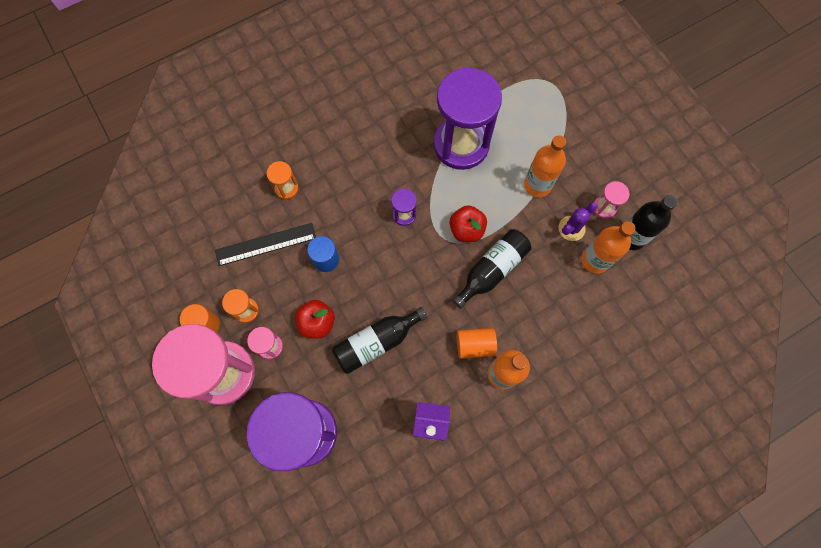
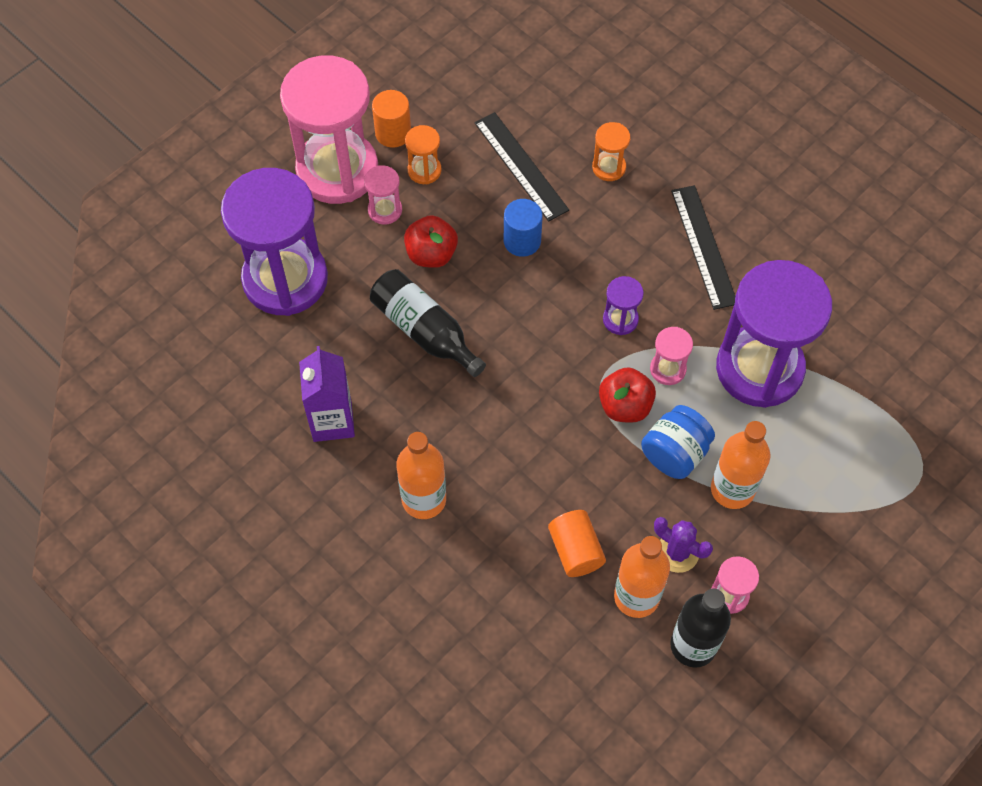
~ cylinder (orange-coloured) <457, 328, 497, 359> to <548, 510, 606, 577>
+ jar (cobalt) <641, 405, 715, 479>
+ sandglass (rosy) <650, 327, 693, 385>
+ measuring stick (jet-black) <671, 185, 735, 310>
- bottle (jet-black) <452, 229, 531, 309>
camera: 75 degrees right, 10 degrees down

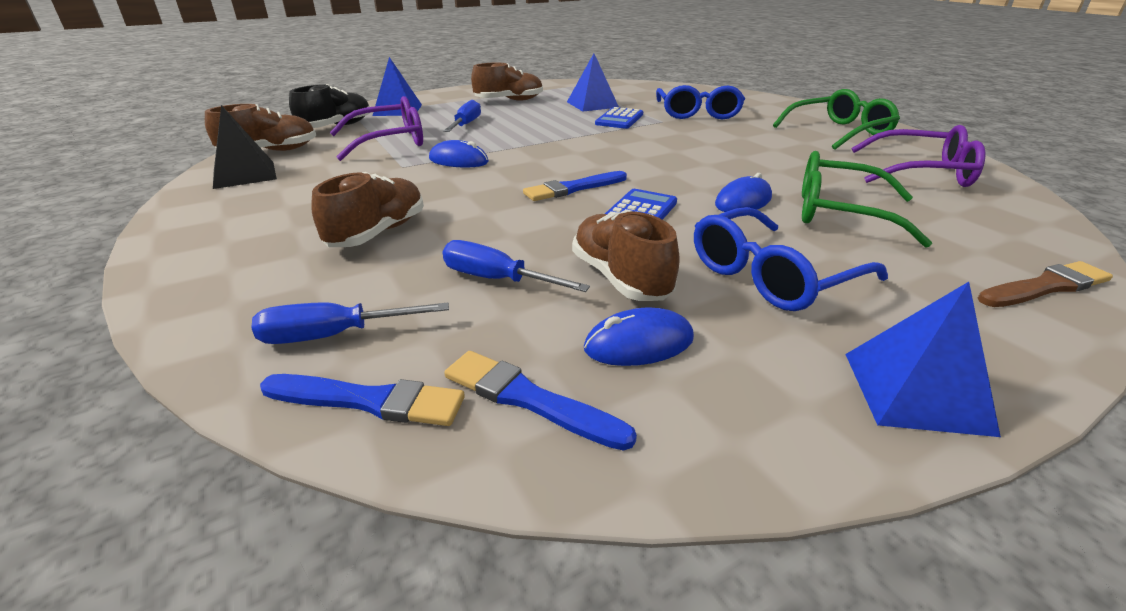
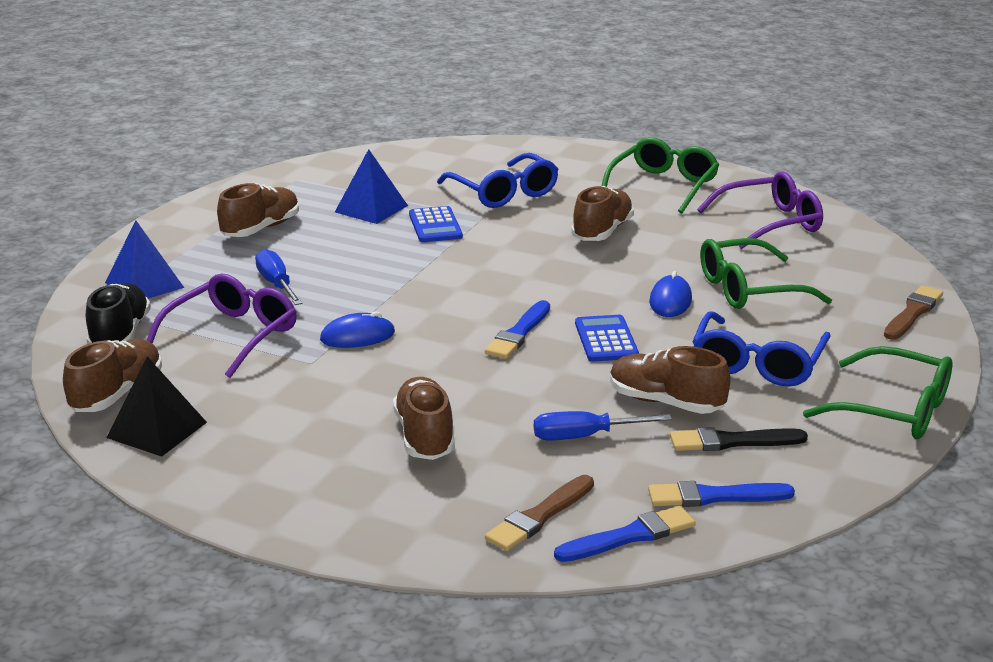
~ flat screwdriver (cobalt) <252, 302, 449, 344> to paintbrush (dark brown) <485, 475, 594, 551>
+ sneaker (dark brown) <571, 186, 634, 241>
~ PC mouse (cobalt) <584, 307, 694, 366> to paintbrush (jet-black) <670, 427, 808, 451>
~ pyramid shape (cobalt) <845, 282, 1001, 437> to spectacles (green) <803, 346, 952, 439>
camera: 35 degrees left, 5 degrees down

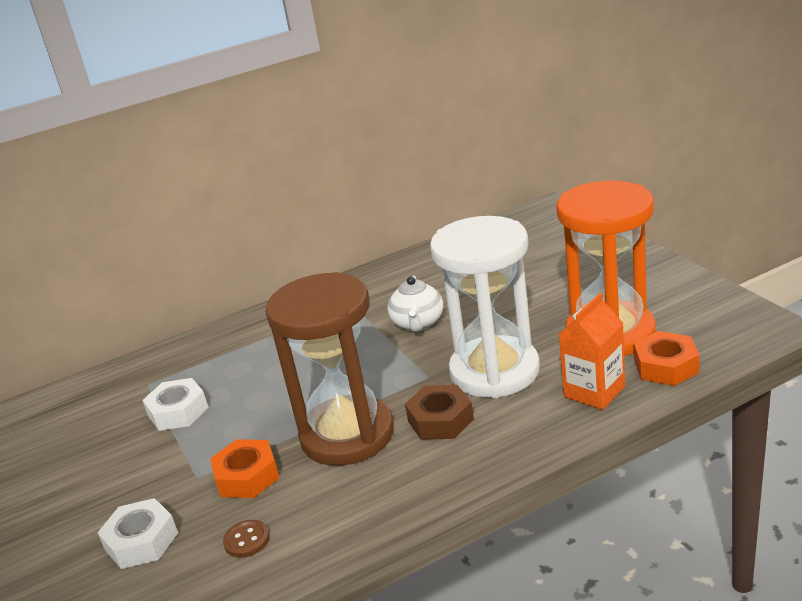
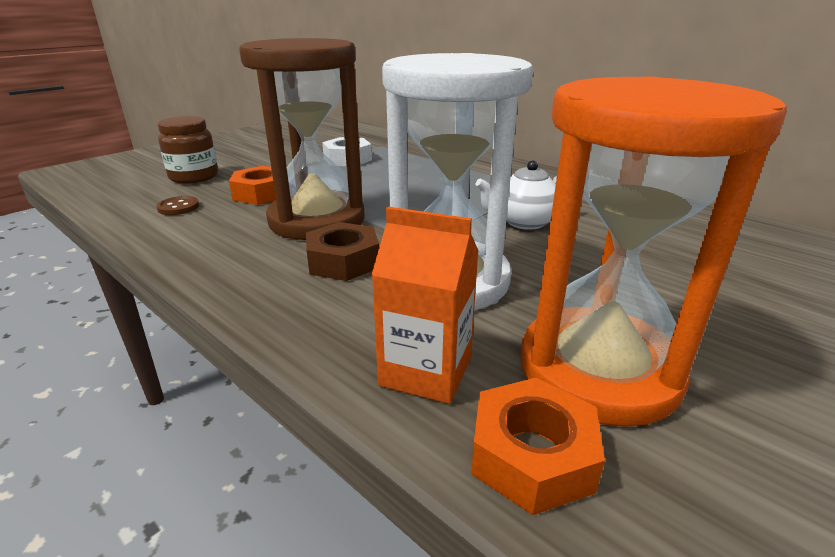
~ hex nut (snow-white) <98, 498, 178, 569> to jar (dark brown) <157, 116, 218, 184>
camera: 65 degrees right, 0 degrees up

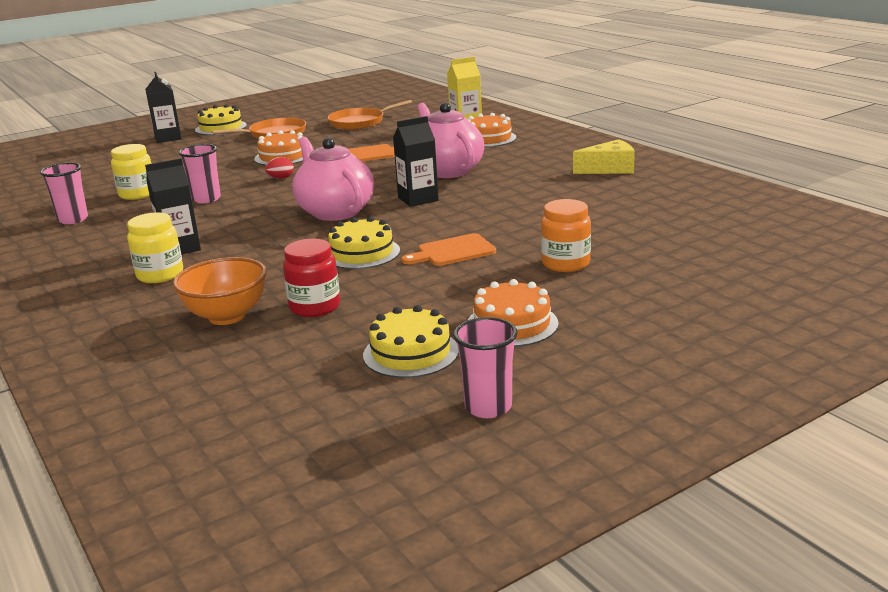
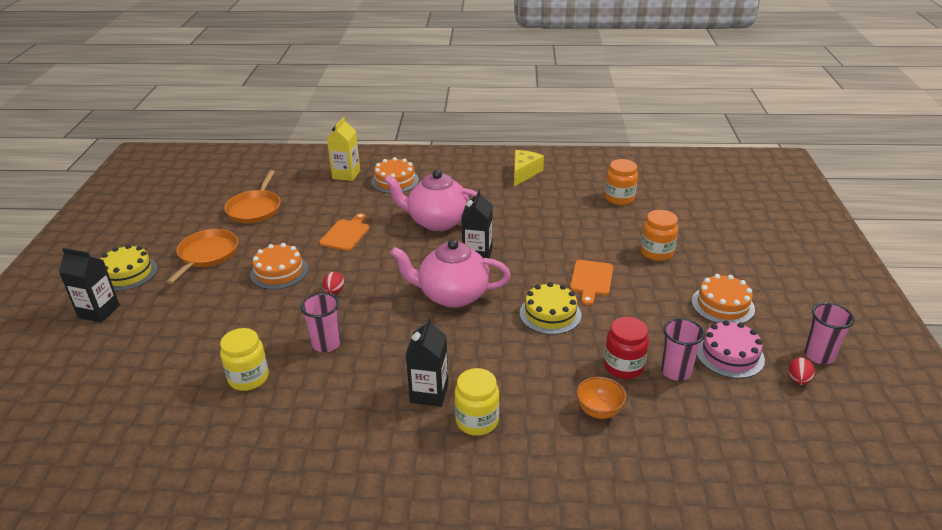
~ bowl (orange-coloured) <173, 257, 267, 325> = <576, 377, 626, 419> x0.65
+ jar (orange-coloured) <605, 159, 638, 205>
~ cup (rosy) <40, 163, 88, 224> to <661, 318, 705, 381>
~ gateau (golden) <363, 305, 459, 378> to gateau (rosy) <697, 320, 765, 379>
+ toy egg (crimson) <788, 357, 815, 385>
camera: 55 degrees left, 10 degrees up

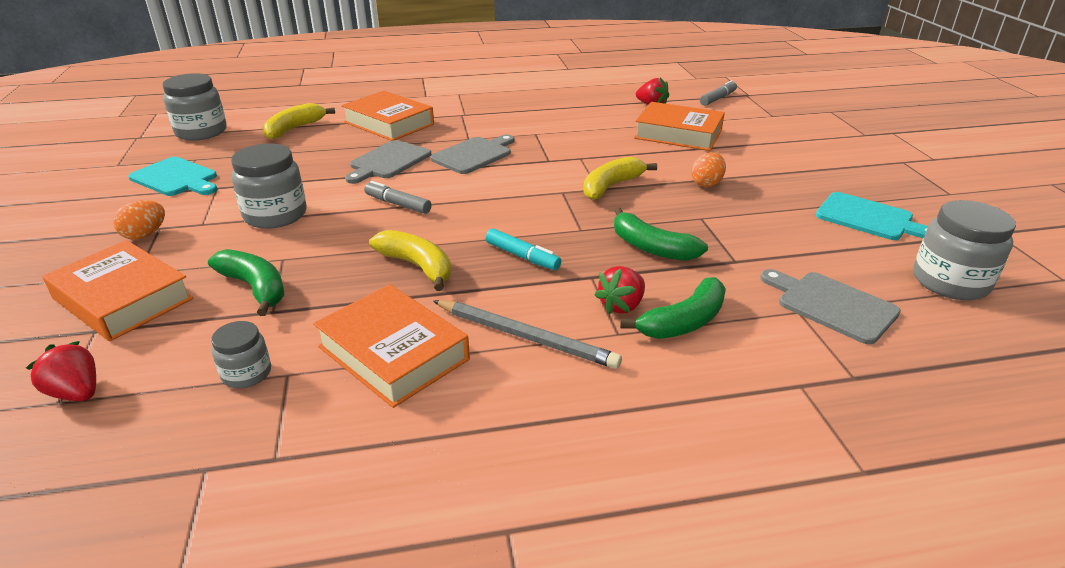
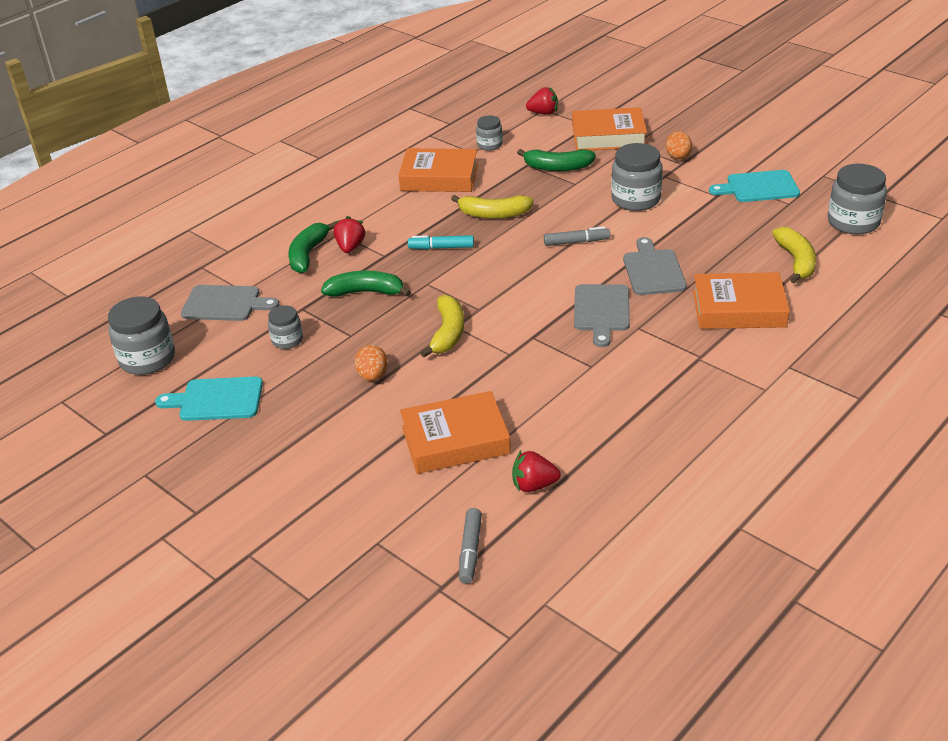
+ jar (grey) <268, 305, 303, 349>
- lead pencil (grey) <433, 300, 622, 369>
camera: 145 degrees right, 5 degrees up

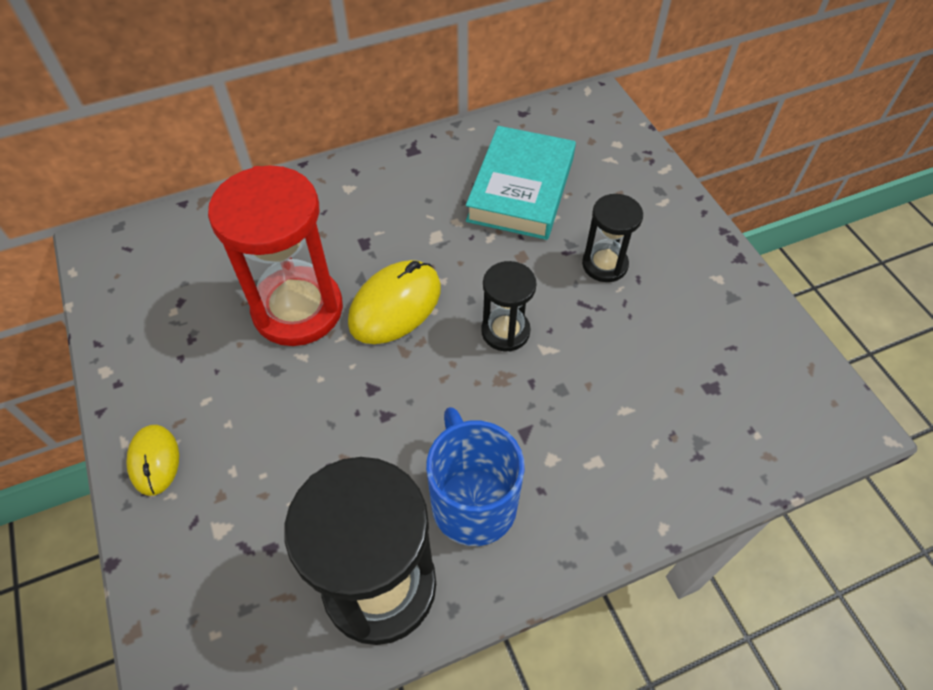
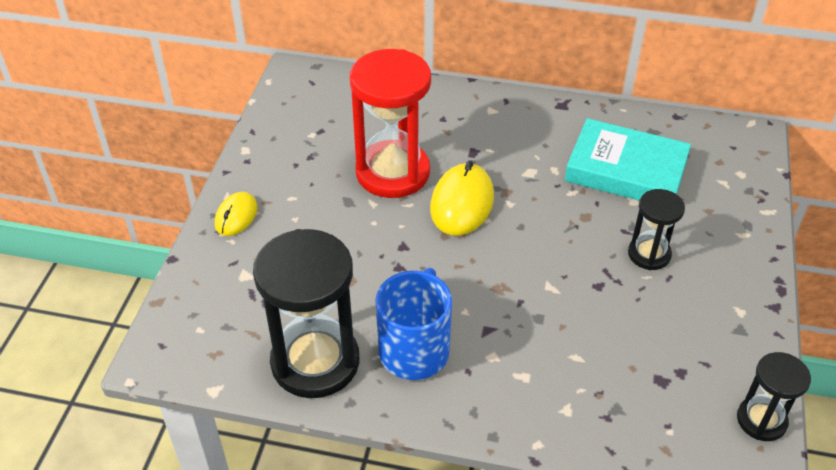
~ PC mouse (golden) <348, 260, 441, 344> = <430, 160, 494, 236> 60 degrees counterclockwise
~ hardcover (turquoise) <466, 126, 576, 240> = <565, 118, 691, 201> 60 degrees clockwise
~ sandglass (jet-black) <481, 261, 537, 351> to <737, 352, 811, 441>
camera: 35 degrees right, 10 degrees down

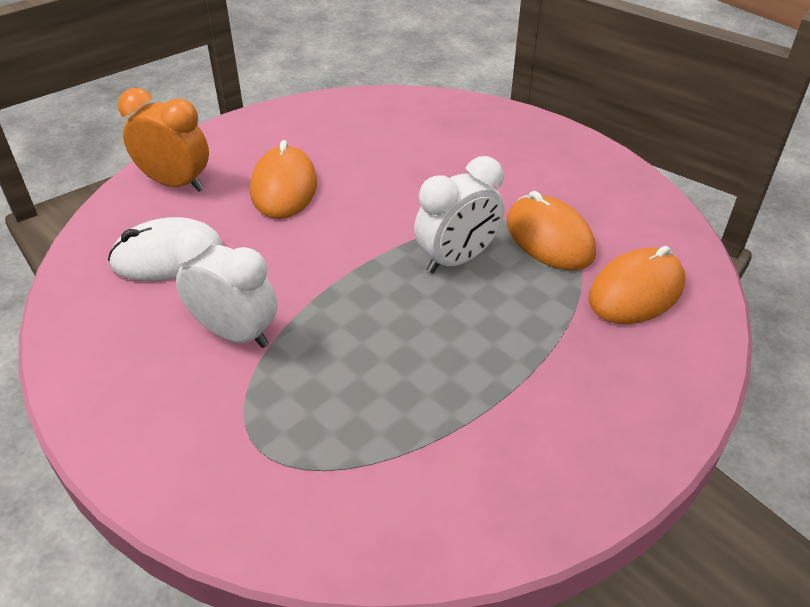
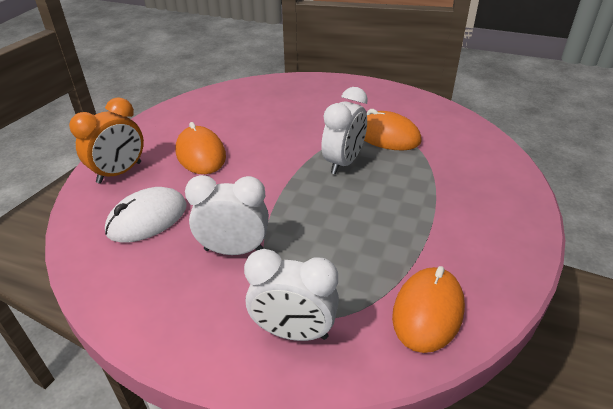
~ alarm clock (orange-coloured) <118, 88, 209, 192> = <69, 97, 144, 184> 135 degrees clockwise
+ alarm clock (snow-white) <244, 249, 339, 341>
~ PC mouse (orange-coloured) <589, 246, 685, 324> to <392, 266, 465, 353>
camera: 25 degrees left, 5 degrees down

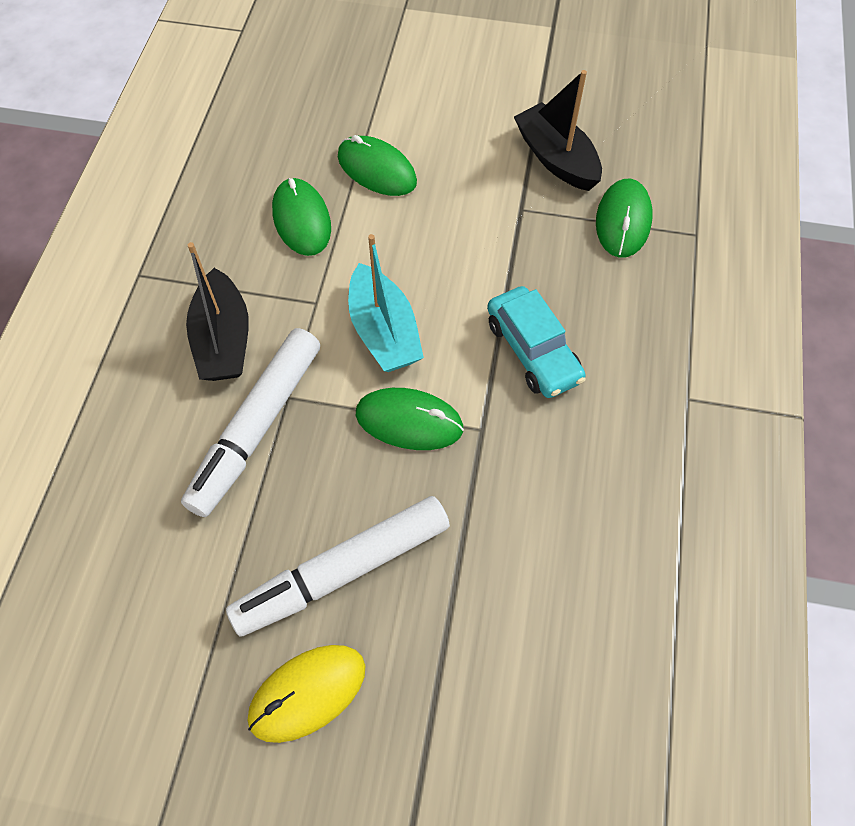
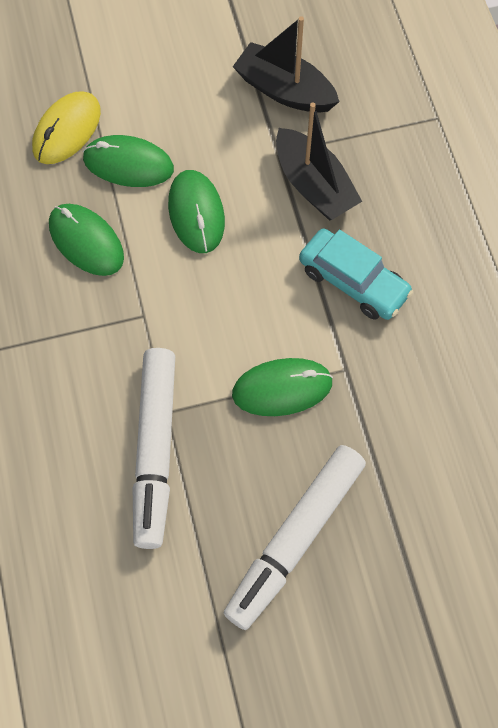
~ PC mouse (golden) <247, 645, 365, 743> to <32, 91, 101, 164>
~ PC mouse (green) <596, 179, 653, 258> to <168, 170, 225, 253>
~ sailboat (jet-black) <186, 242, 249, 381> to <276, 103, 362, 221>
- sailboat (turquoise) <348, 234, 424, 372>
camera: 25 degrees left, 5 degrees up

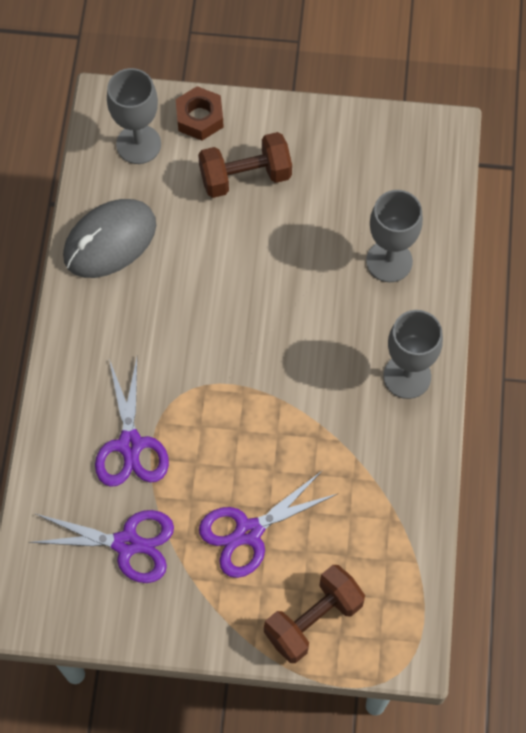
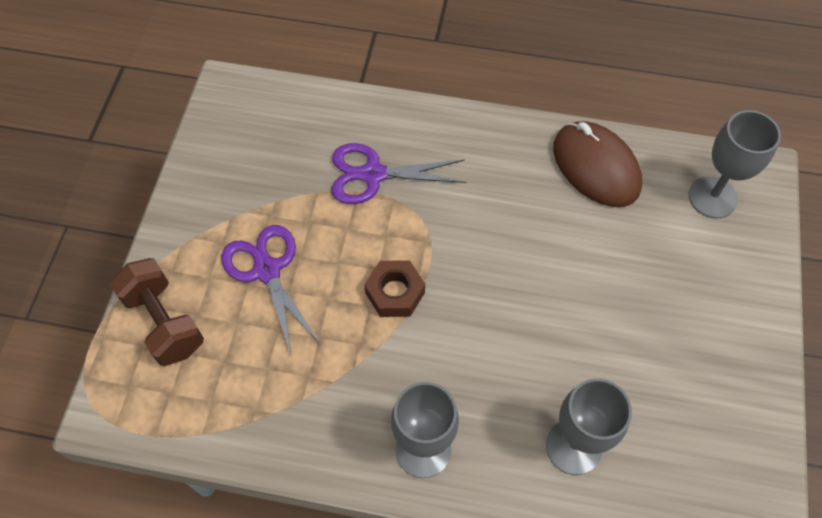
~ hex nut (dark brown) <176, 86, 223, 140> to <364, 260, 425, 317>
~ PC mouse (grey) <63, 199, 156, 278> to PC mouse (dark brown) <553, 121, 642, 207>
- pair of scissors (violet) <29, 510, 174, 583>
- dumbbell (dark brown) <198, 132, 292, 198>
camera: 95 degrees right, 5 degrees down

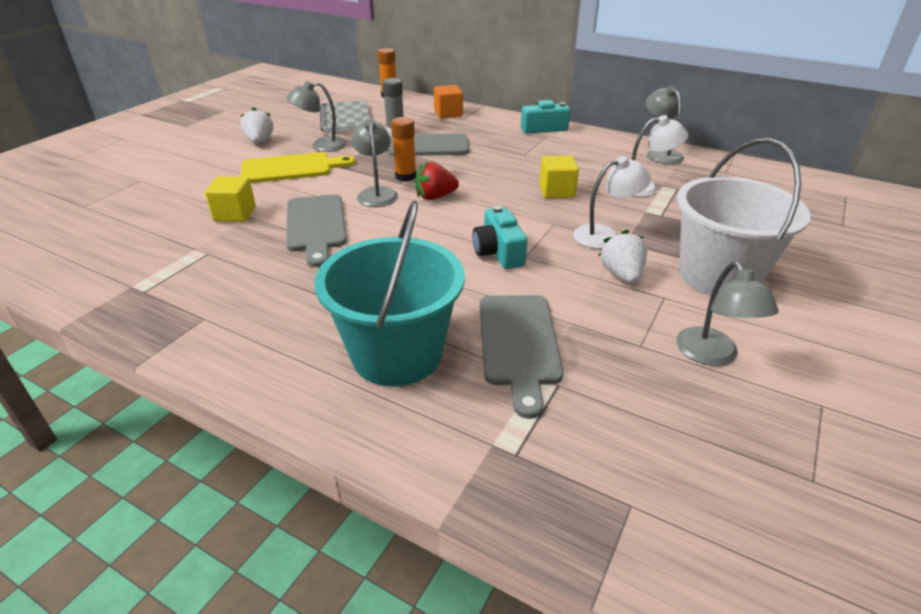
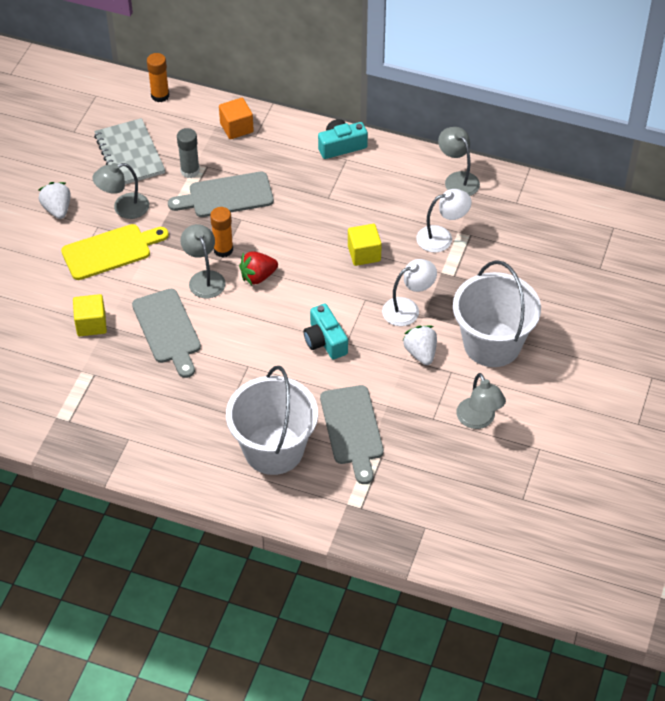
~ bucket (turquoise) <314, 201, 465, 386> to bucket (snow-white) <226, 366, 318, 475>
camera: 10 degrees left, 15 degrees up

